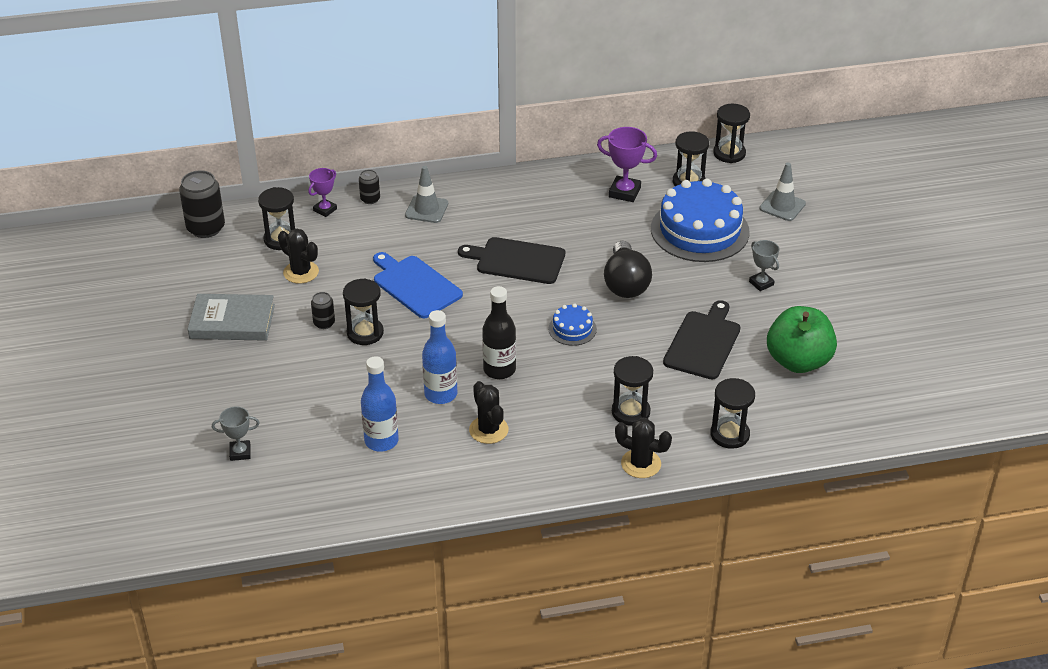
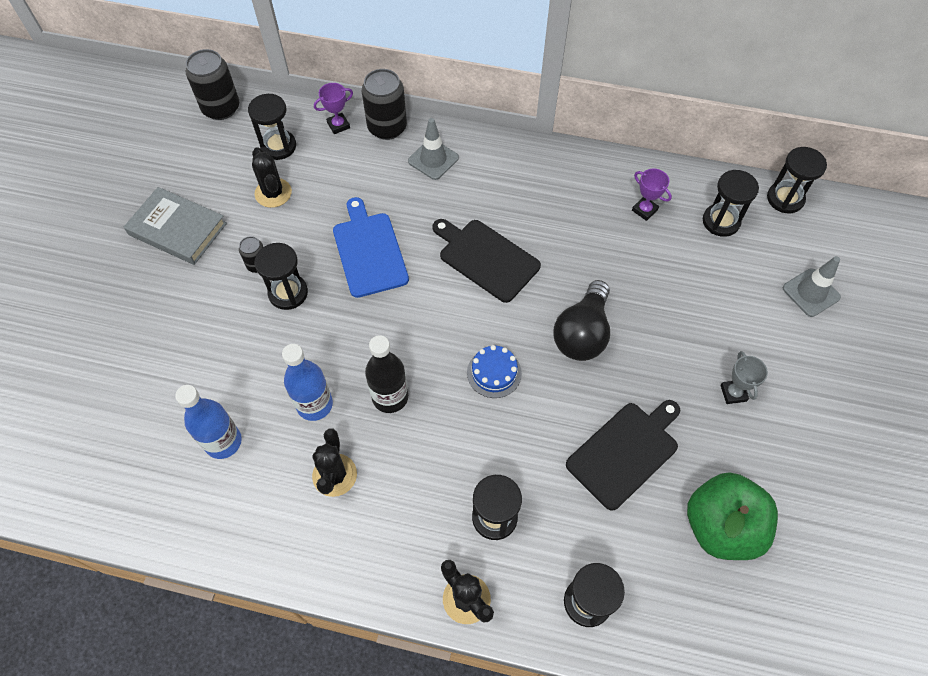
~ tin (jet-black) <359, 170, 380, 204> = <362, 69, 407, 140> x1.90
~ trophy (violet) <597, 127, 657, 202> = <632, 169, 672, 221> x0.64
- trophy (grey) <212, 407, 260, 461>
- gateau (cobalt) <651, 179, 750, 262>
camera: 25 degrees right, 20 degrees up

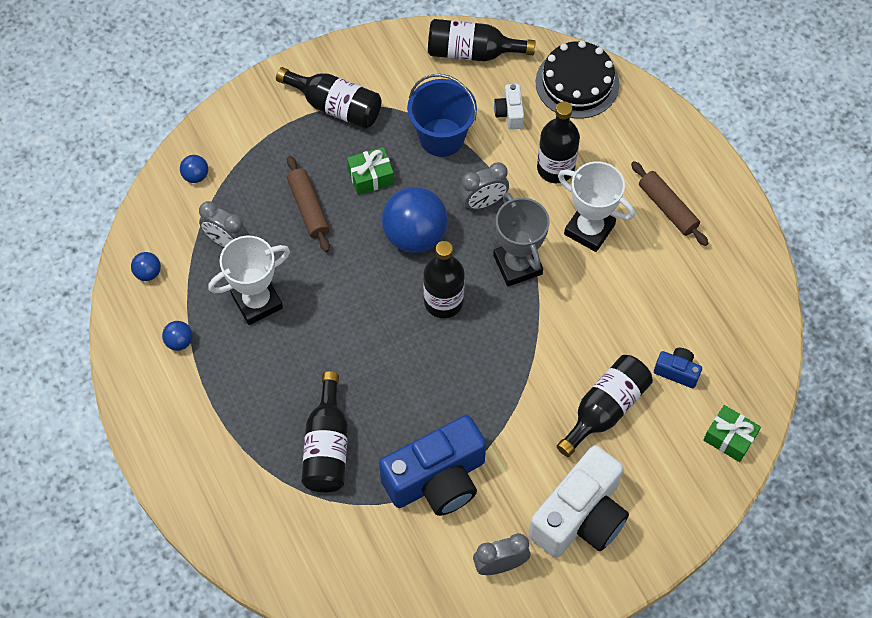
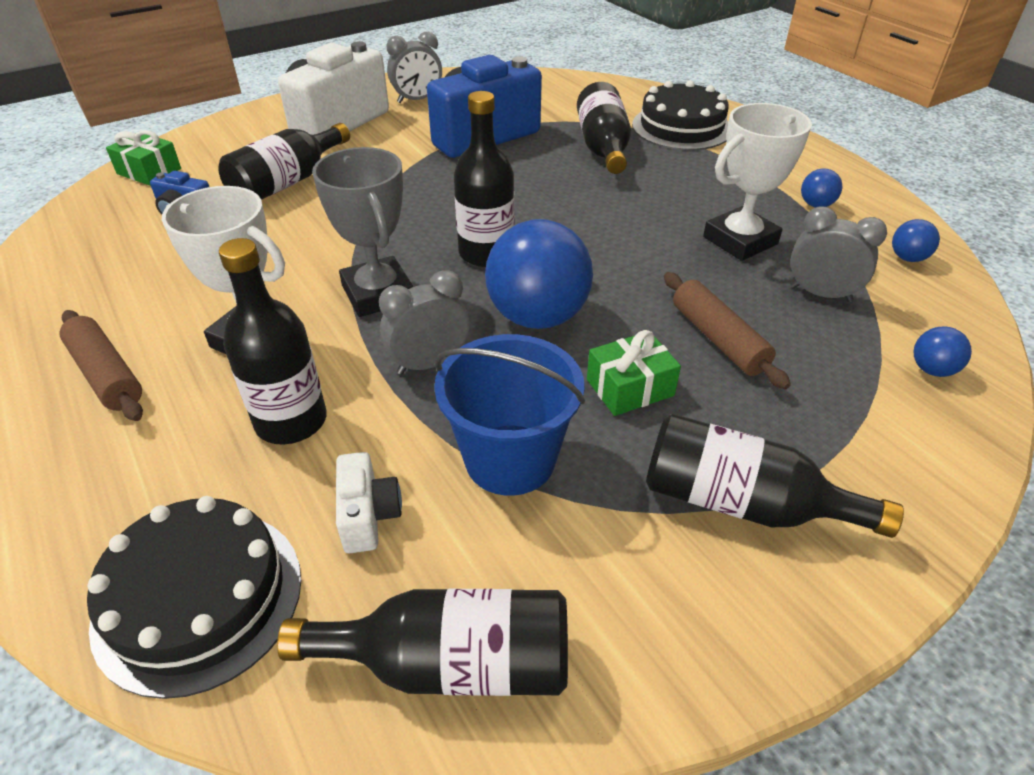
+ gateau (jet-black) <632, 80, 729, 150>
camera: 175 degrees right, 20 degrees down

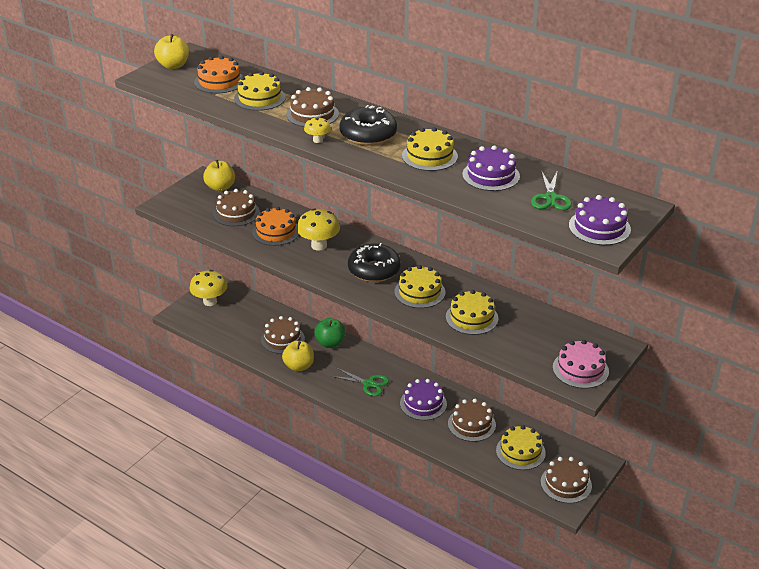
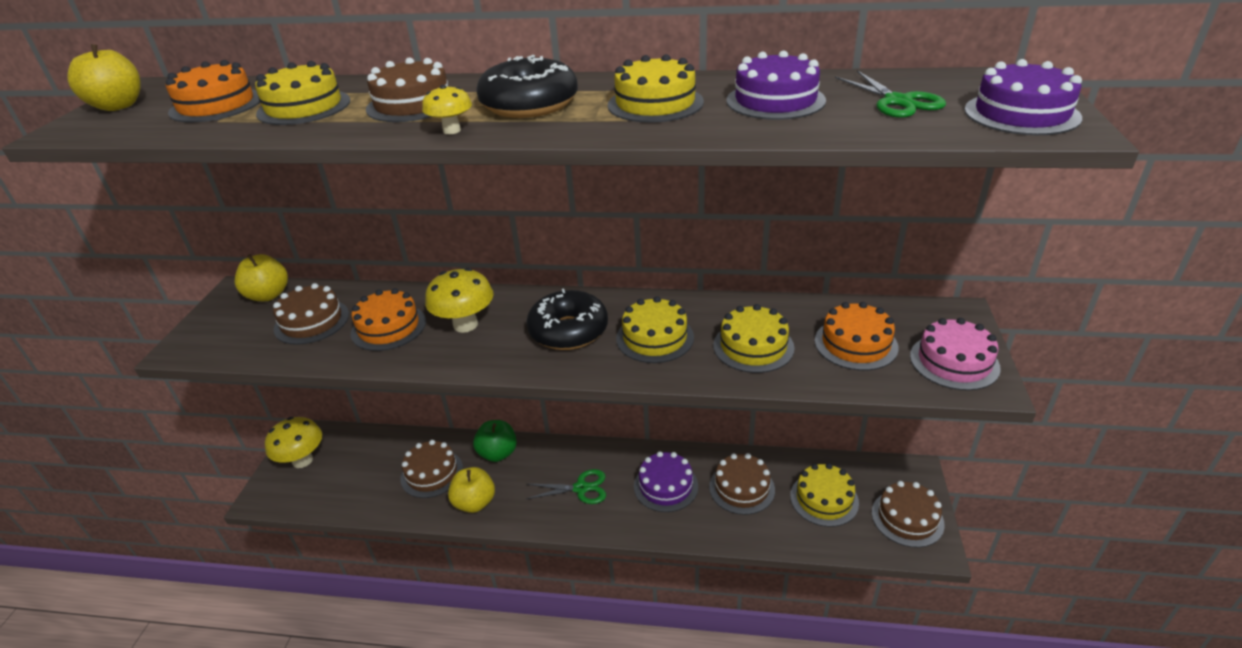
+ gateau (orange-coloured) <815, 302, 899, 371>
camera: 25 degrees left, 0 degrees up

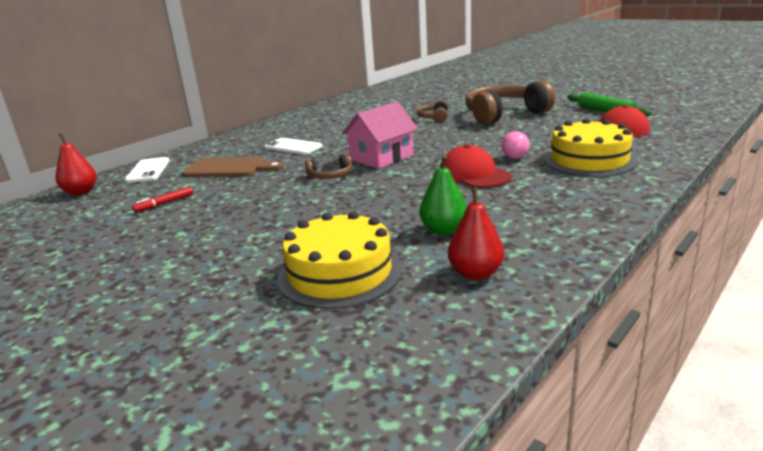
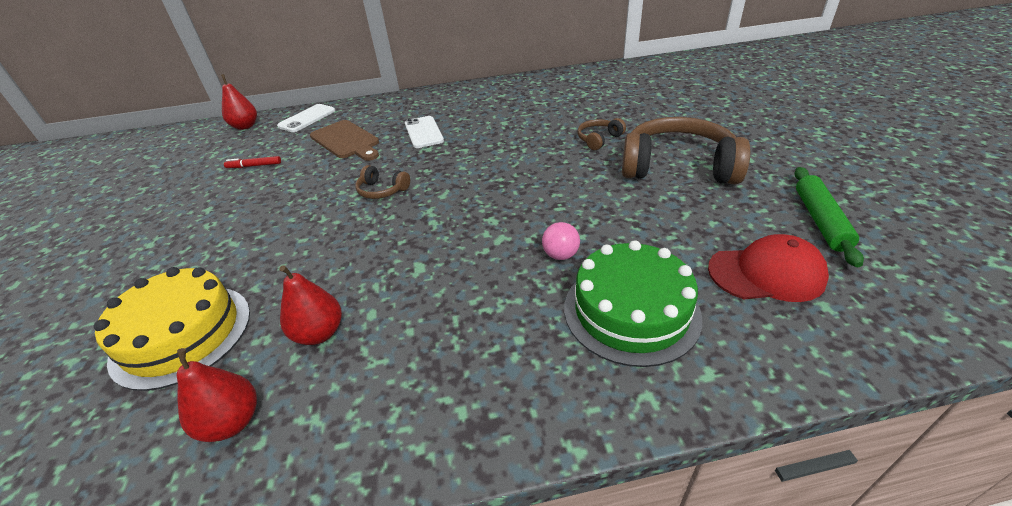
~ toy pear (green) <420, 155, 467, 235> to toy pear (crimson) <279, 265, 342, 345>
~ gateau (golden) <544, 118, 638, 177> to gateau (green) <564, 240, 702, 367>
- house (rosy) <342, 101, 418, 169>
- cap (crimson) <440, 144, 512, 188>
camera: 40 degrees right, 15 degrees up

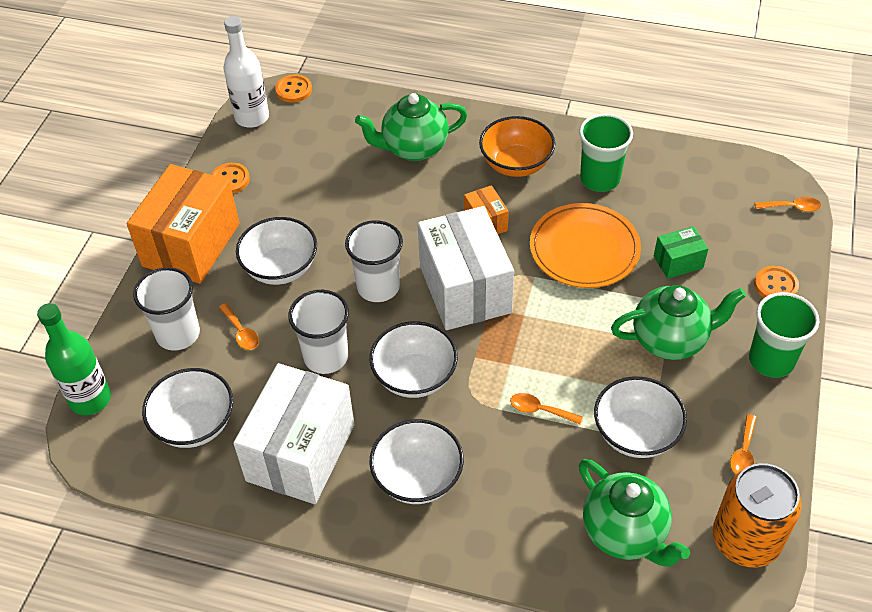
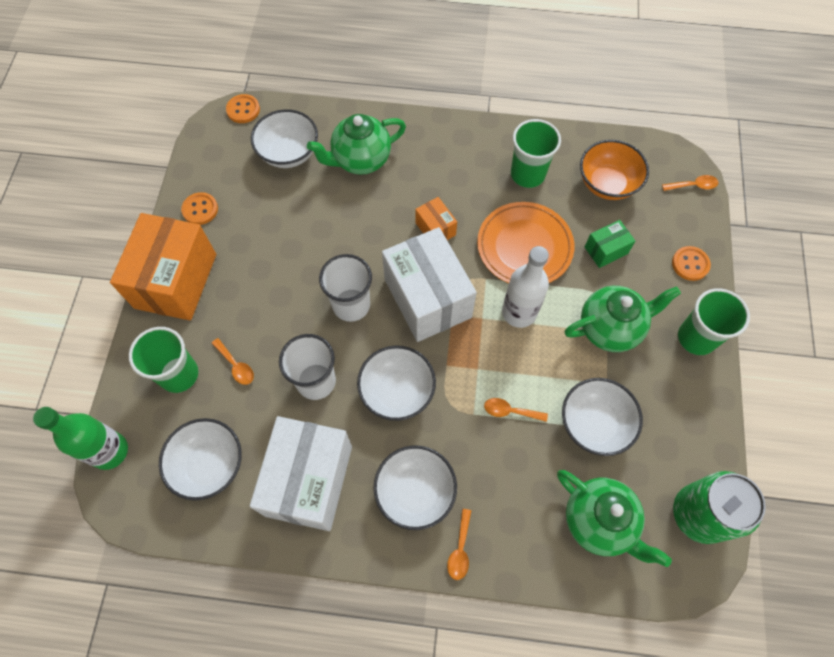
~ cup (snow-white) <133, 267, 200, 351> to cup (green) <129, 327, 198, 393>
~ bowl (snow-white) <236, 217, 317, 285> to <251, 109, 318, 168>
~ spoon (orange-coloured) <730, 414, 757, 474> to <447, 509, 471, 580>
~ bottle (snow-white) <223, 16, 269, 128> to <502, 246, 549, 328>
~ bowl (orange-coloured) <479, 116, 555, 177> to <580, 140, 649, 200>
~ tin (orange-coloured) <713, 463, 802, 567> to tin (green) <673, 471, 766, 544>
camera: 10 degrees left, 15 degrees up

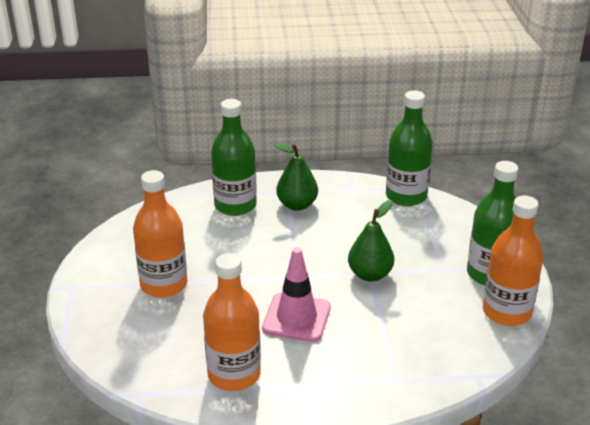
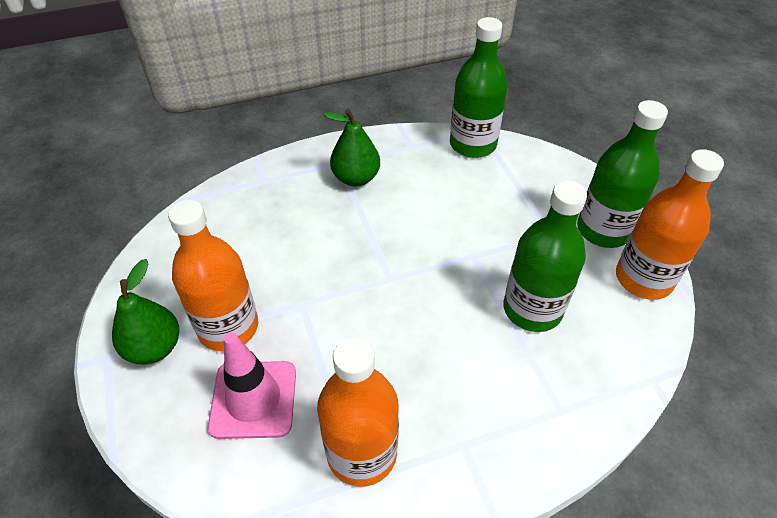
~ toy pear (green) <348, 200, 394, 282> to <112, 259, 179, 364>
~ traffic cone (rosy) <262, 247, 331, 342> to <208, 332, 296, 439>
~ bottle (green) <211, 99, 257, 216> to <504, 181, 587, 332>
camera: 15 degrees left, 15 degrees up

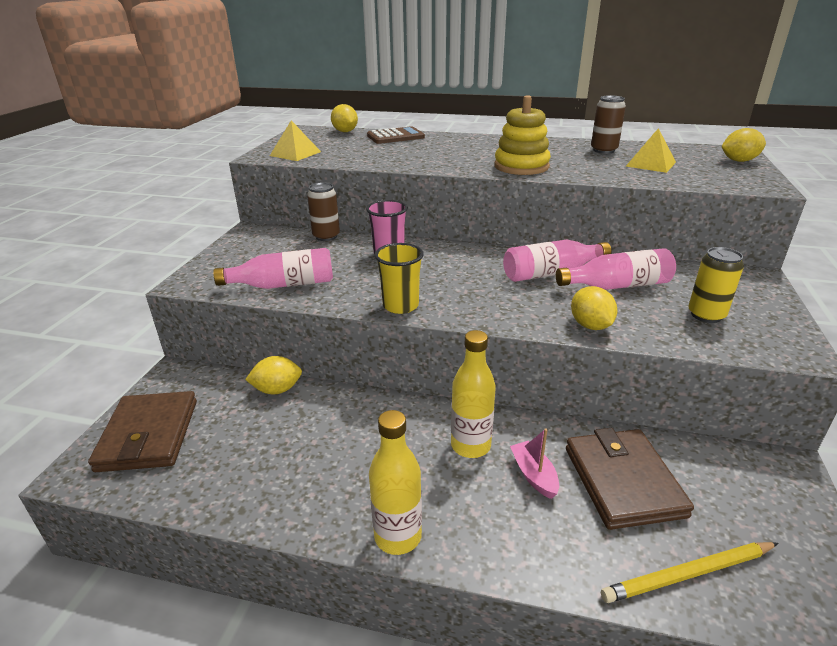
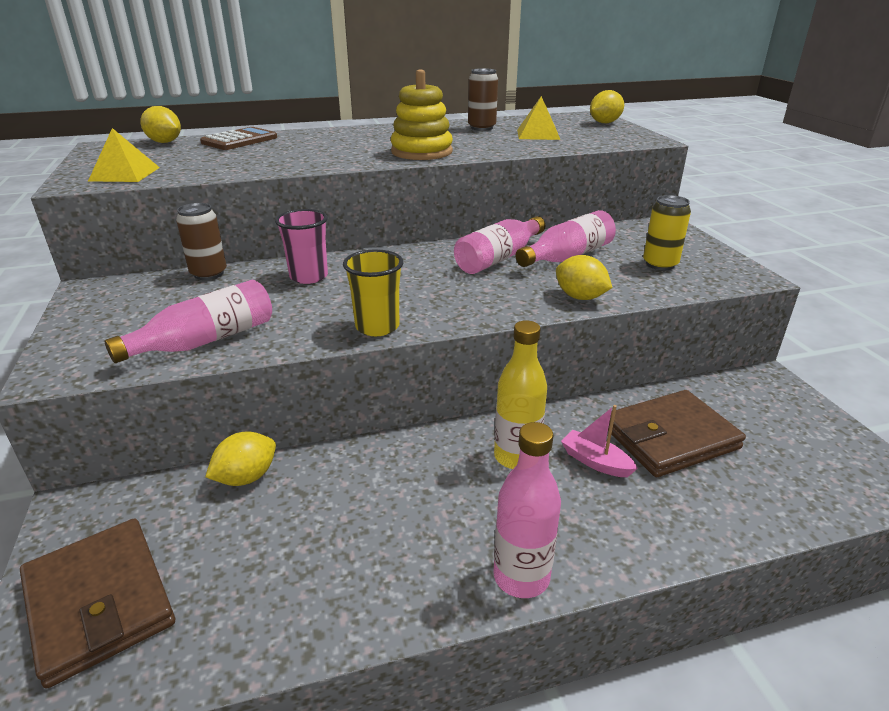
~ bottle (golden) <369, 410, 422, 555> to bottle (rosy) <493, 422, 561, 598>
~ billfold (dark brown) <566, 428, 694, 530> = <608, 390, 746, 477> 75 degrees counterclockwise
- lead pencil (golden) <601, 542, 778, 603>
camera: 30 degrees left, 0 degrees up

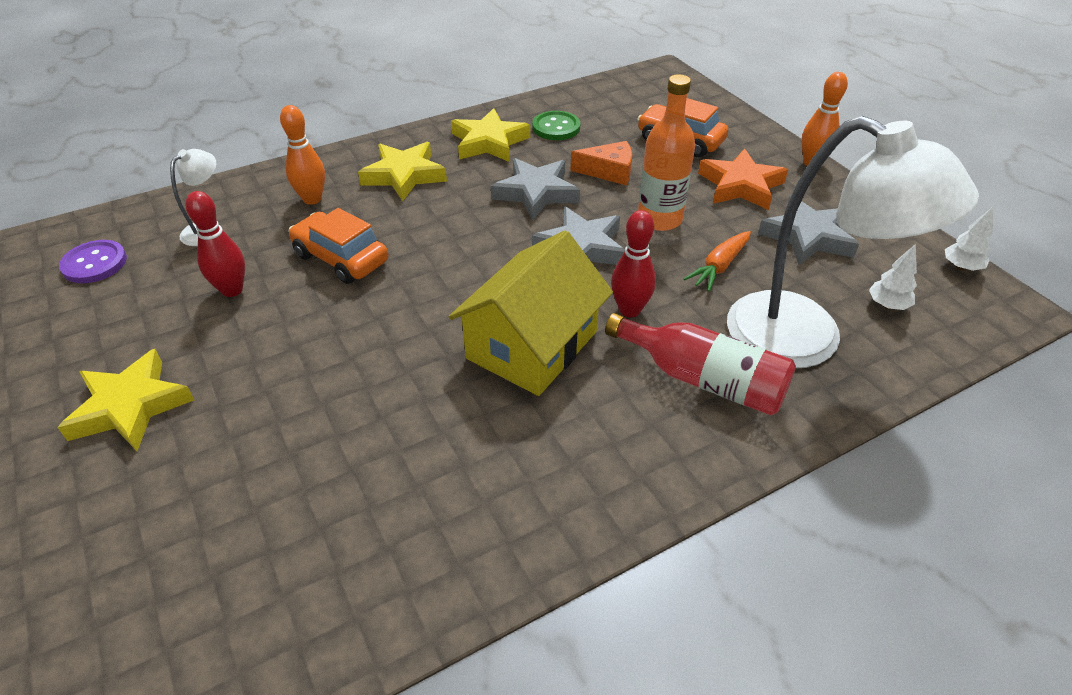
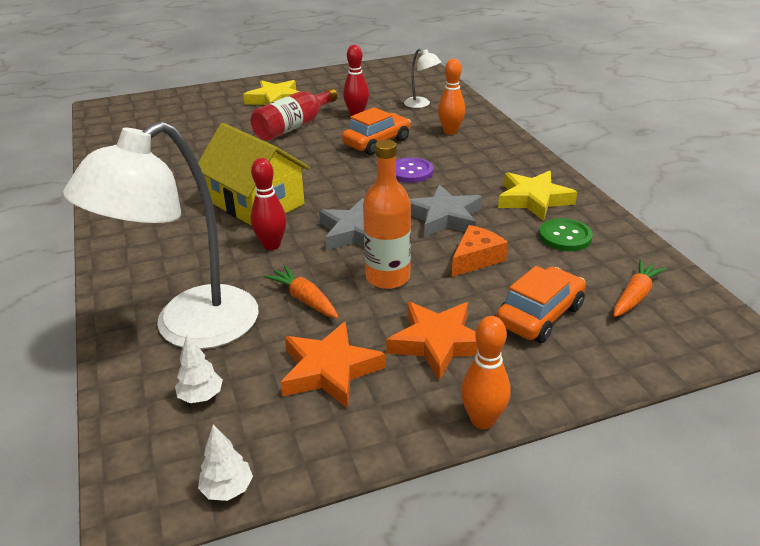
~ bottle (crimson) <605, 313, 796, 416> to <251, 88, 338, 141>
~ star shape (grey) <758, 195, 859, 265> to star shape (orange-coloured) <281, 321, 386, 409>
~ shirt button (violet) <59, 240, 127, 283> to <395, 157, 433, 183>
~ cheese wedge (orange-coloured) <571, 141, 632, 185> = <452, 225, 508, 277> 150 degrees counterclockwise
+ root vegetable (orange-coloured) <614, 260, 666, 317>
- star shape (golden) <358, 142, 447, 201>
camera: 100 degrees right, 10 degrees down

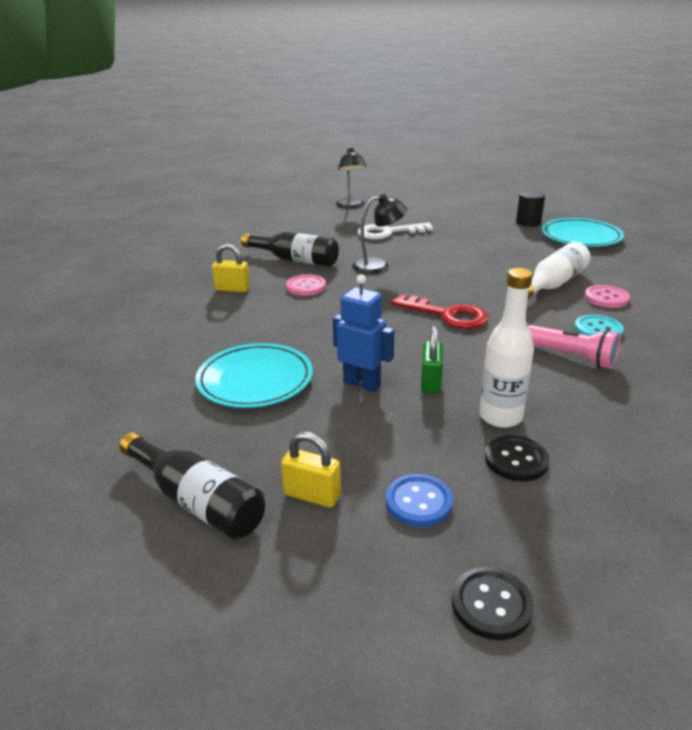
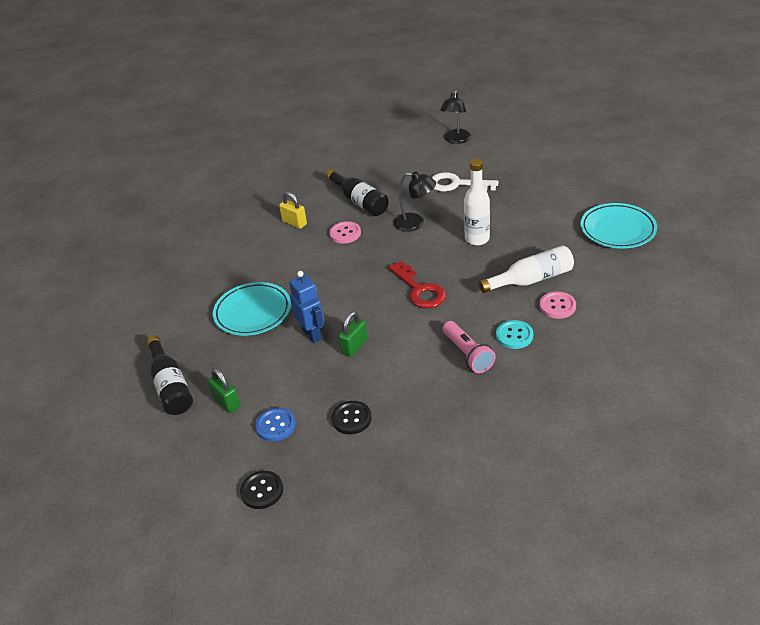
~ padlock (golden) <281, 432, 341, 508> to padlock (green) <208, 368, 240, 413>
~ bottle (snow-white) <480, 268, 534, 428> to <464, 159, 490, 246>
- cylinder (jet-black) <516, 191, 545, 227>
camera: 30 degrees right, 10 degrees up

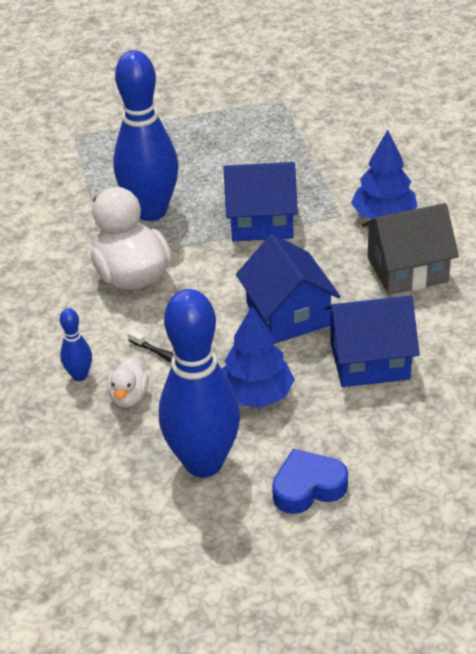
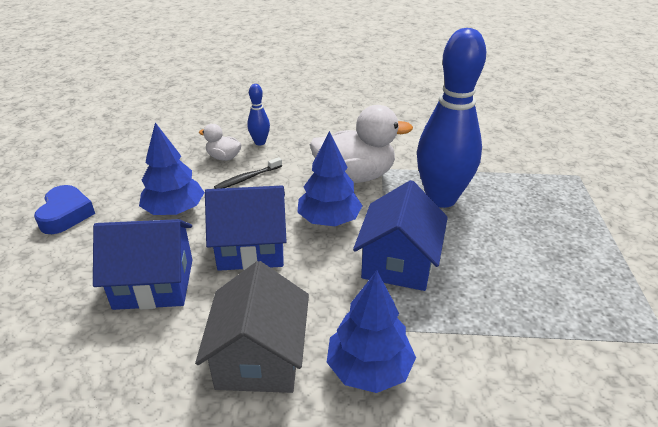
~ house (cobalt) <324, 295, 420, 387> = <93, 219, 192, 310> 75 degrees clockwise
+ tree (cobalt) <297, 131, 362, 226>
- tenpin (cobalt) <159, 289, 240, 478>
camera: 105 degrees right, 5 degrees down

